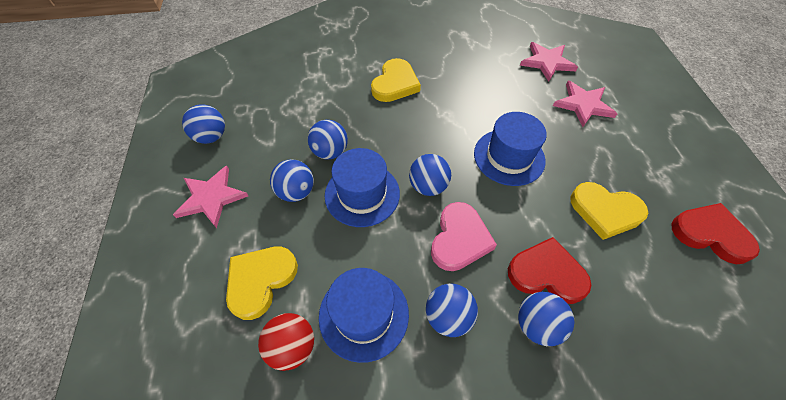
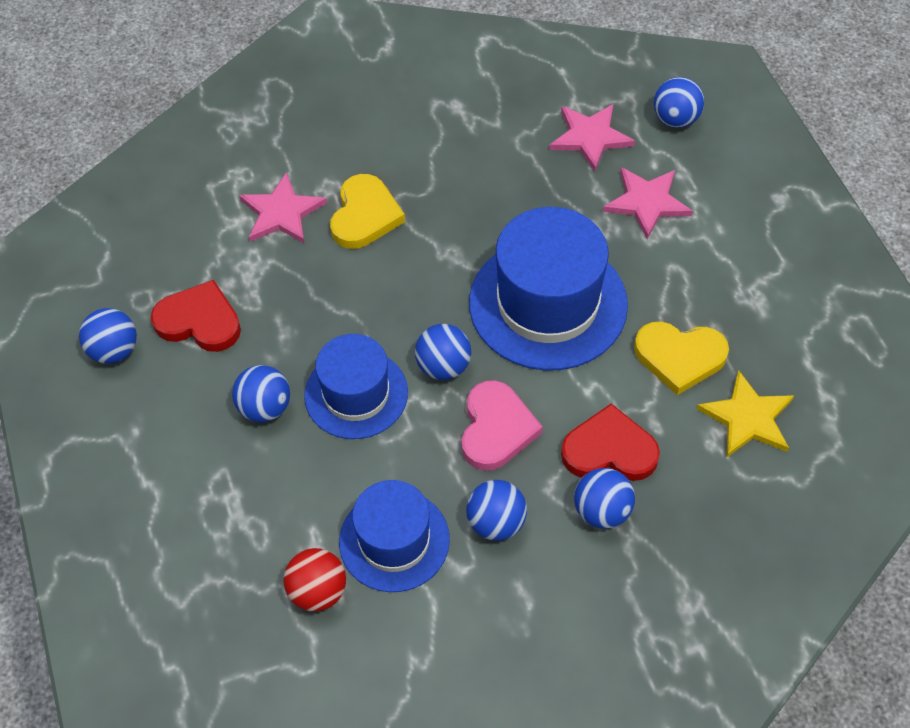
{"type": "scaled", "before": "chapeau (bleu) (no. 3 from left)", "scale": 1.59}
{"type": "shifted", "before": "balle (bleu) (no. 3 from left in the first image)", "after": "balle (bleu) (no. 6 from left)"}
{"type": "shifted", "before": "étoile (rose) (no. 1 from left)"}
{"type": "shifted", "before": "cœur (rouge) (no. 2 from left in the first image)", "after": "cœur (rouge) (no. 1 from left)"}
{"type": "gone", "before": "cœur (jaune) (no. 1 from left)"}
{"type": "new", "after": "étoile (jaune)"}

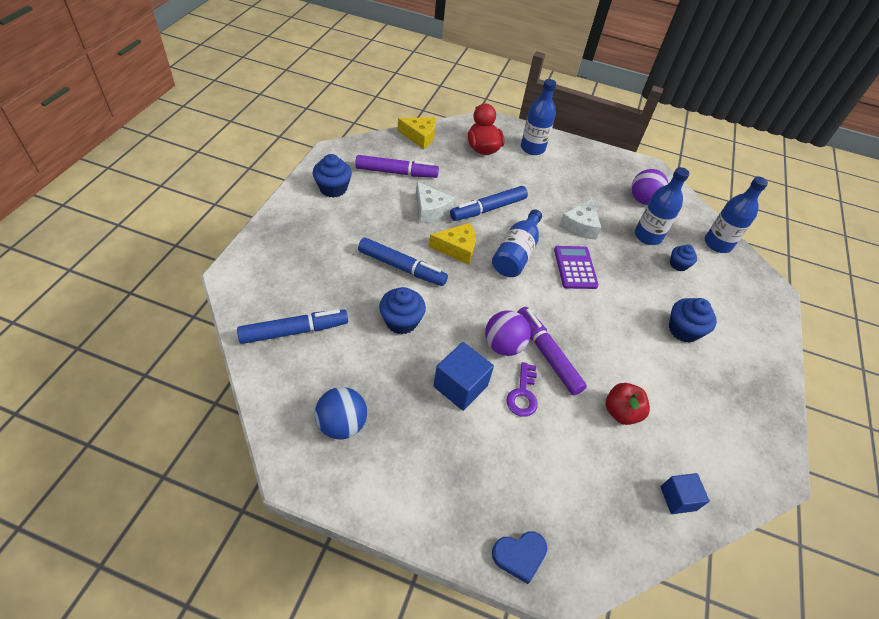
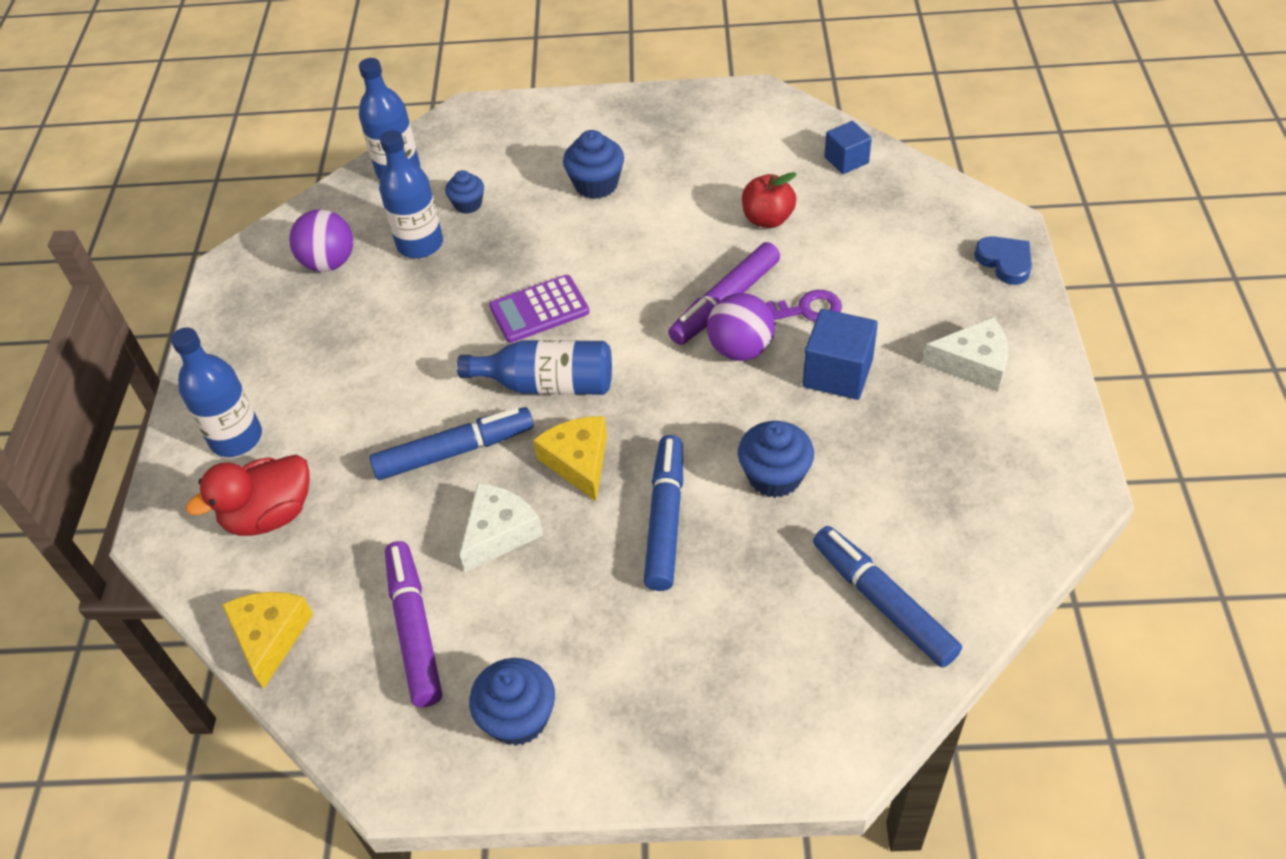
{"type": "rotated", "before": "feutre (bleu) (no. 3 from left in the first image)", "turn": -60}
{"type": "shifted", "before": "fromage (blanc) (no. 2 from left)"}
{"type": "gone", "before": "balle (bleu)"}

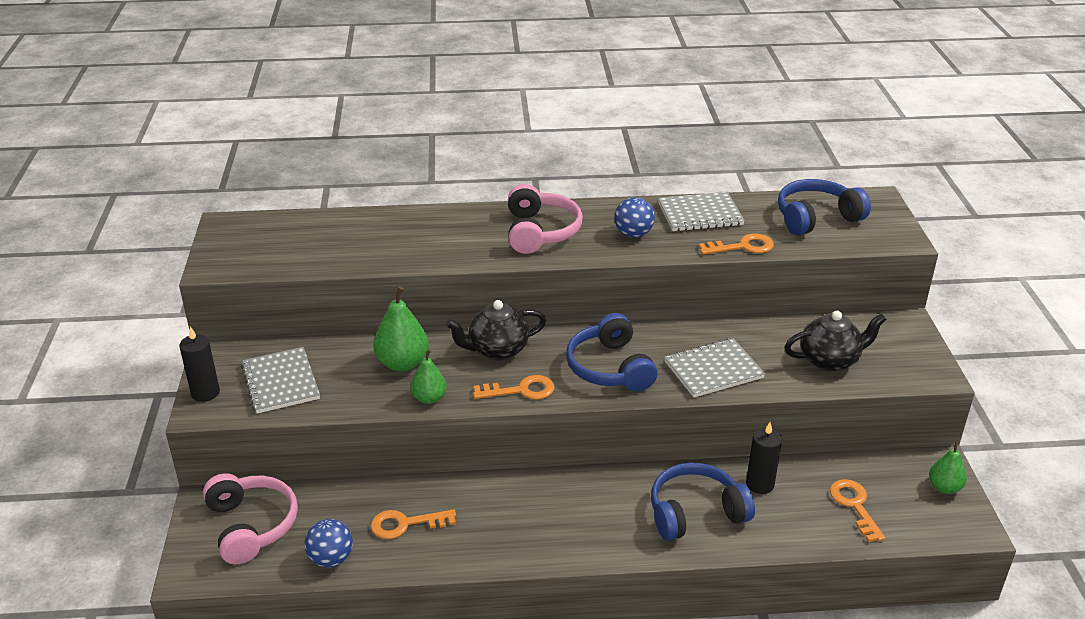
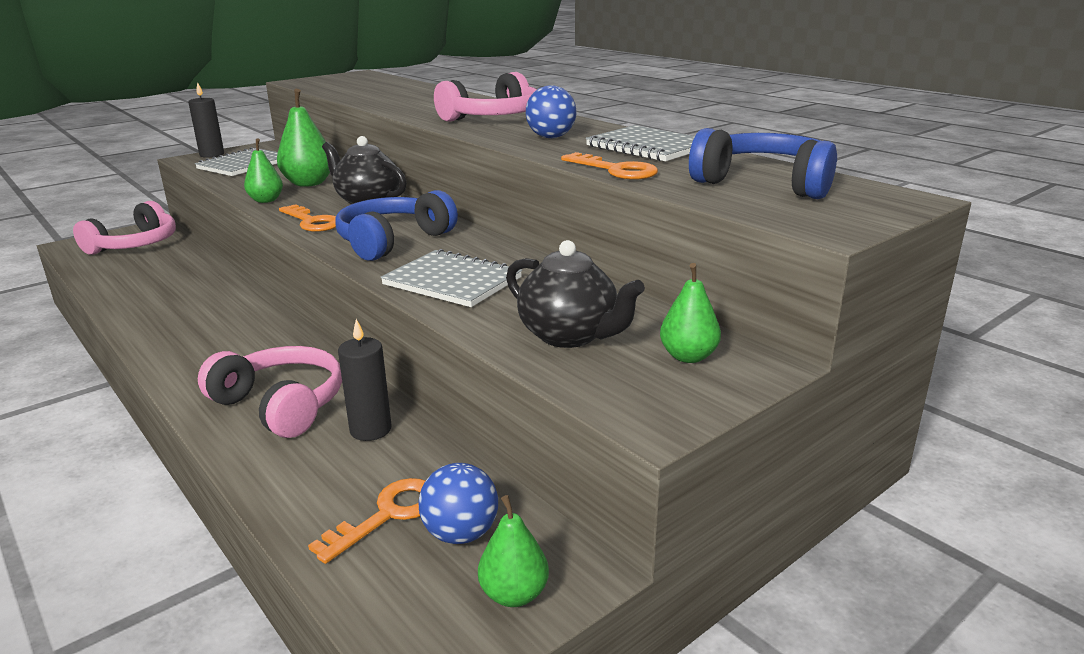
{"type": "repainted", "before": "casque audio (bleu) (no. 2 from left)", "after": "casque audio (rose) (no. 2 from left)"}
{"type": "gone", "before": "clé (orange) (no. 1 from left)"}
{"type": "shifted", "before": "balle (bleu) (no. 1 from left)"}
{"type": "new", "after": "poire (vert) (no. 4 from left)"}

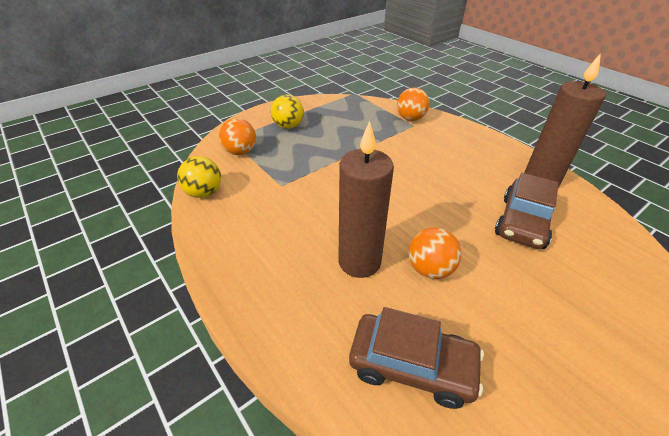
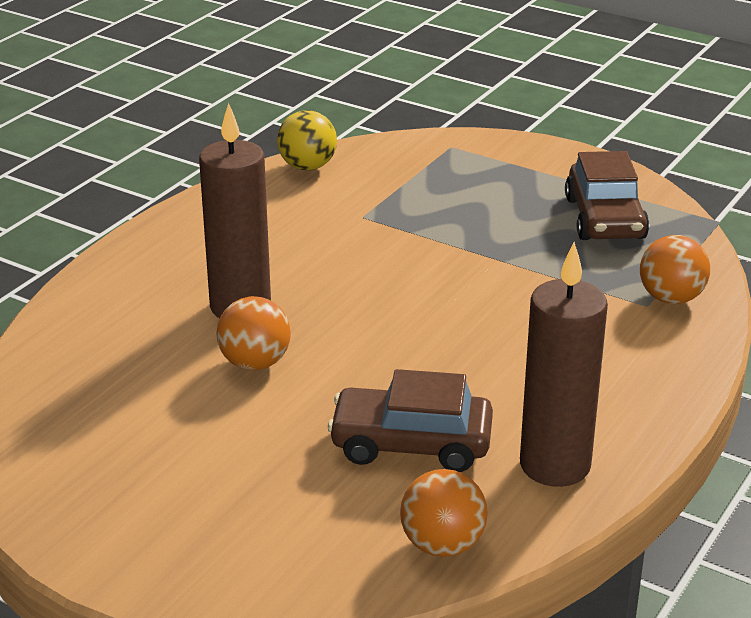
{"type": "gone", "before": "balle (jaune) (no. 2 from left)"}
{"type": "shifted", "before": "balle (orange) (no. 1 from left in the first image)", "after": "balle (orange) (no. 2 from left)"}
{"type": "shifted", "before": "voiture (marron) (no. 1 from left in the first image)", "after": "voiture (marron) (no. 2 from left)"}

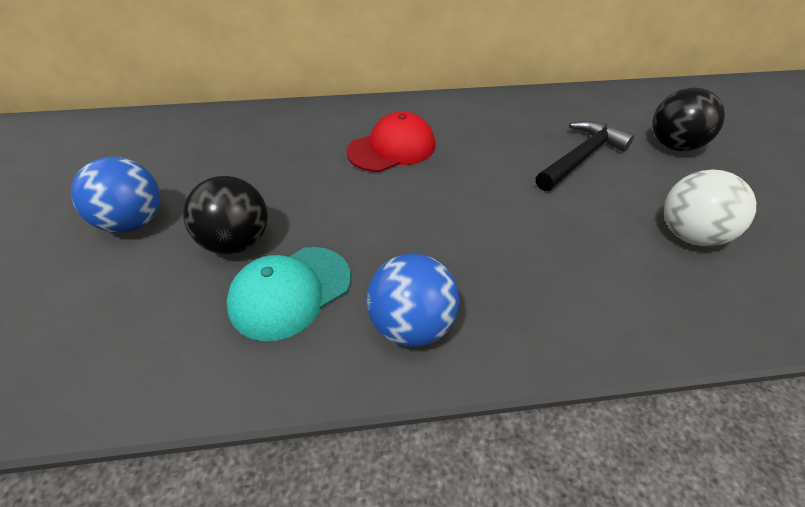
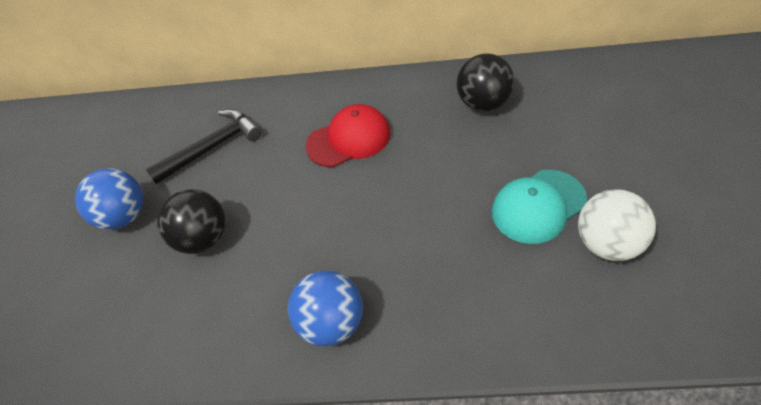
{"type": "shifted", "before": "balle (noir) (no. 2 from left)"}
{"type": "shifted", "before": "marteau (noir)"}
{"type": "shifted", "before": "casquette (turquoise)"}

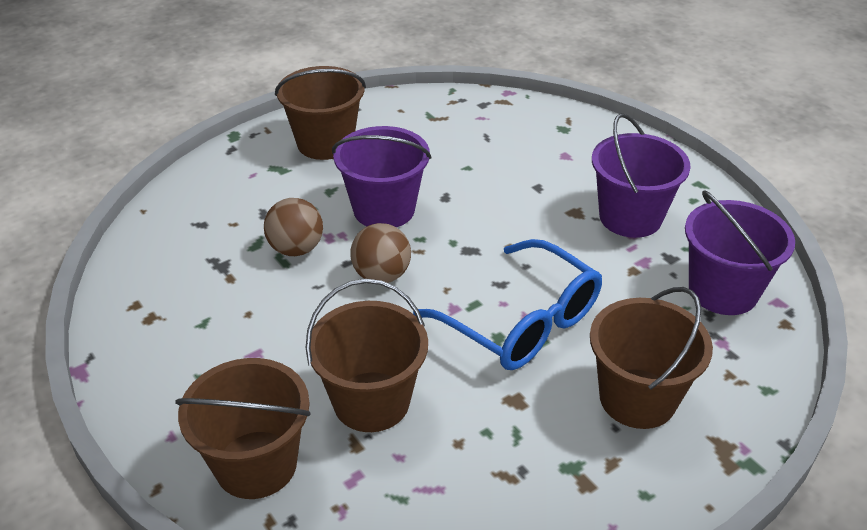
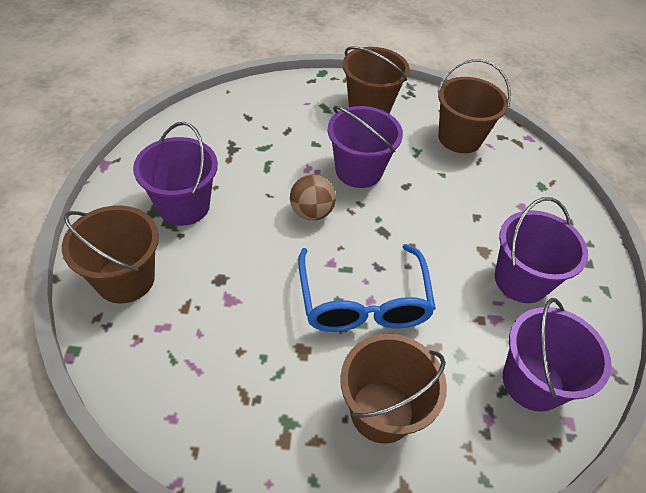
{"type": "gone", "before": "balle (marron) (no. 1 from left)"}
{"type": "shifted", "before": "seau (marron) (no. 3 from left in the first image)", "after": "seau (marron) (no. 4 from left)"}
{"type": "new", "after": "seau (violet) (no. 1 from left)"}

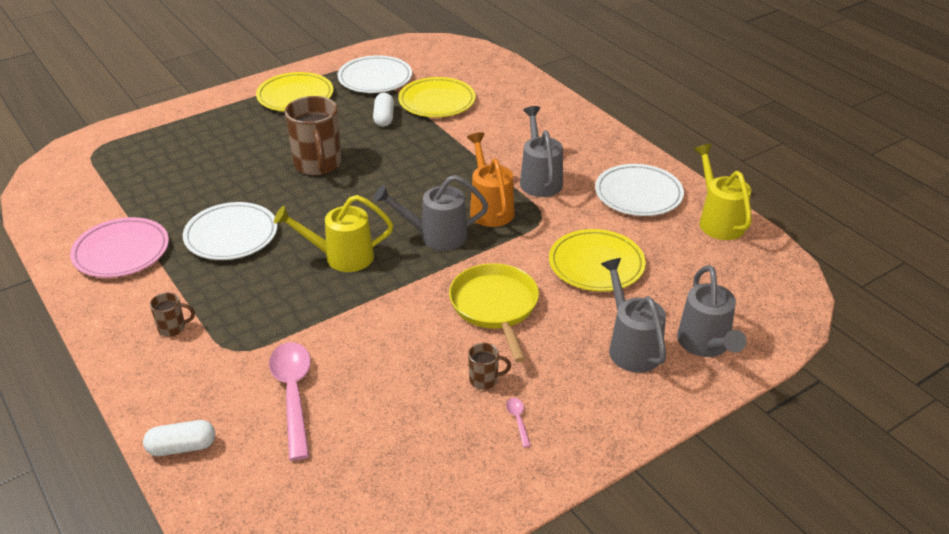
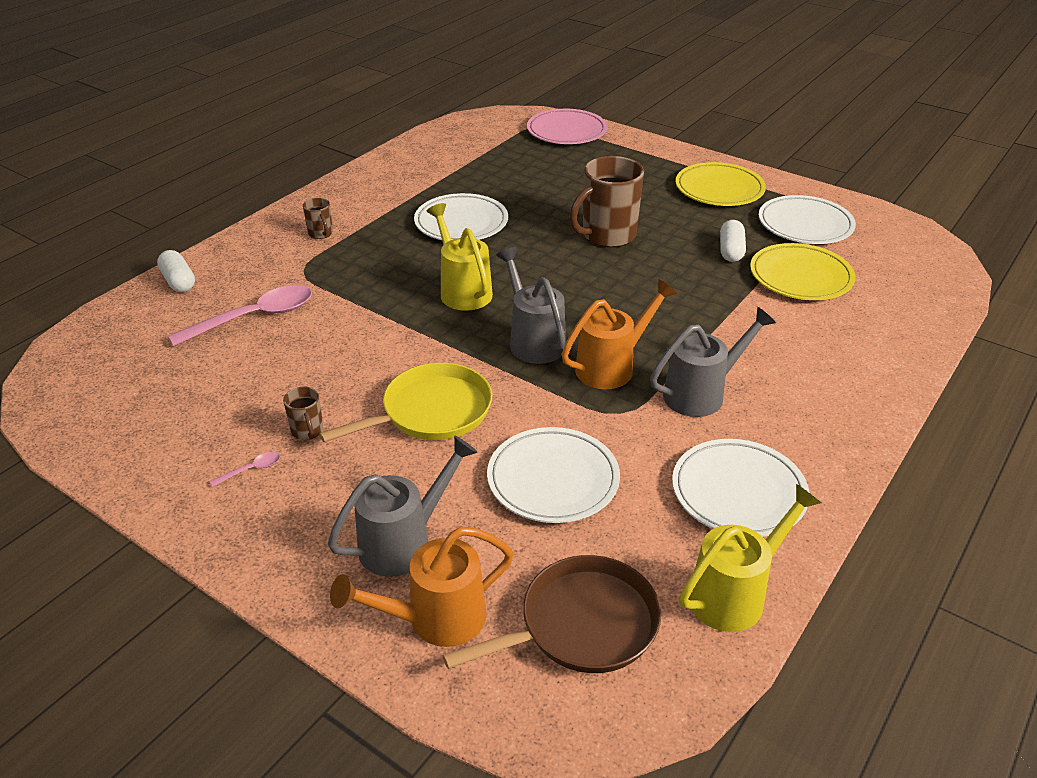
{"type": "rotated", "before": "gélule (blanc) (no. 2 from left)", "turn": -60}
{"type": "shifted", "before": "assiette (rose)"}
{"type": "repainted", "before": "assiette (jaune) (no. 3 from left)", "after": "assiette (blanc) (no. 2 from left)"}
{"type": "repainted", "before": "arrosoir (gris) (no. 4 from left)", "after": "arrosoir (orange) (no. 1 from left)"}
{"type": "new", "after": "poêle (marron)"}

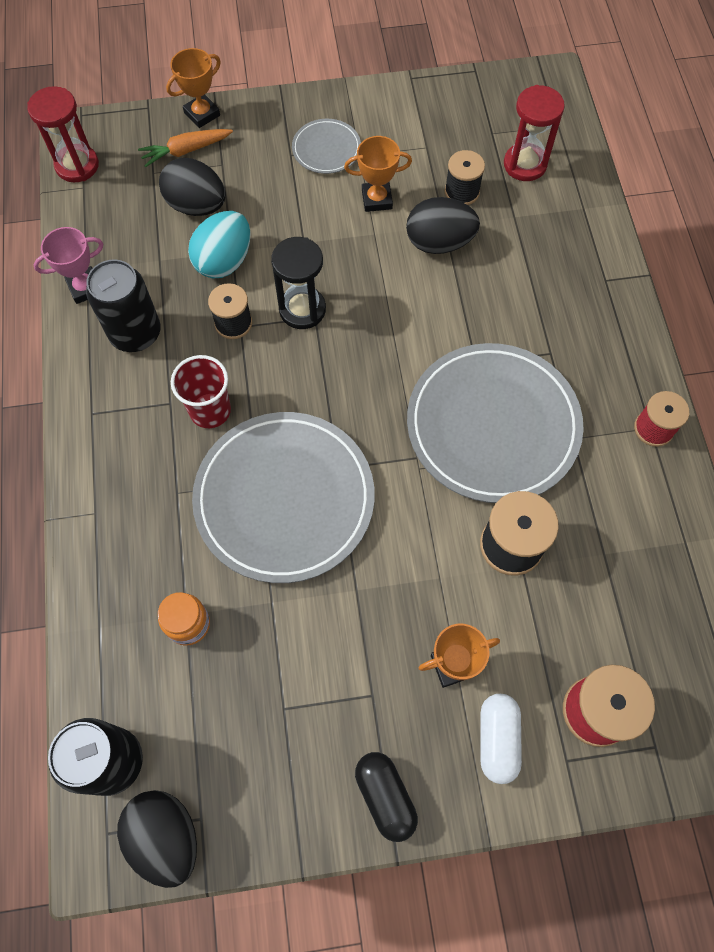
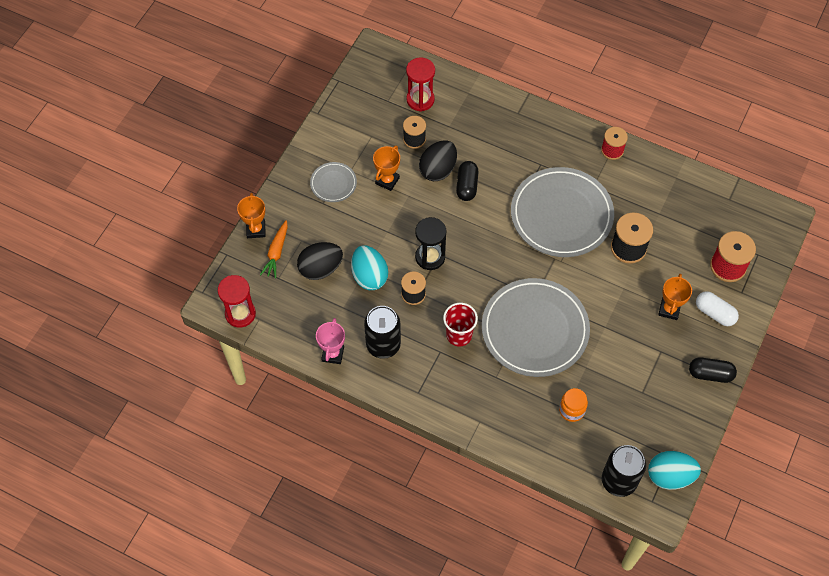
{"type": "repainted", "before": "œuf (noir) (no. 1 from left)", "after": "œuf (turquoise) (no. 2 from left)"}
{"type": "new", "after": "gélule (noir) (no. 1 from left)"}

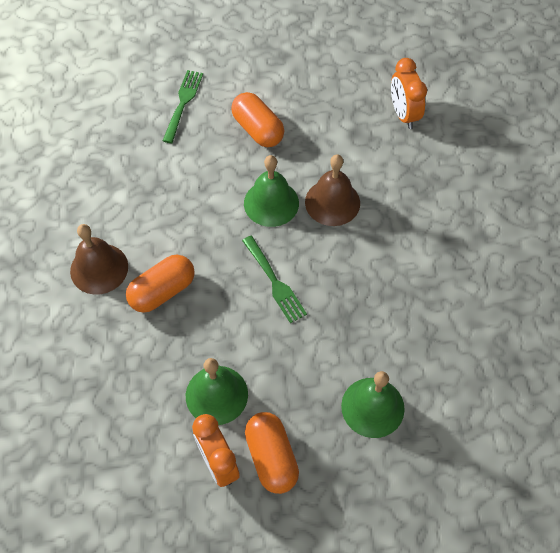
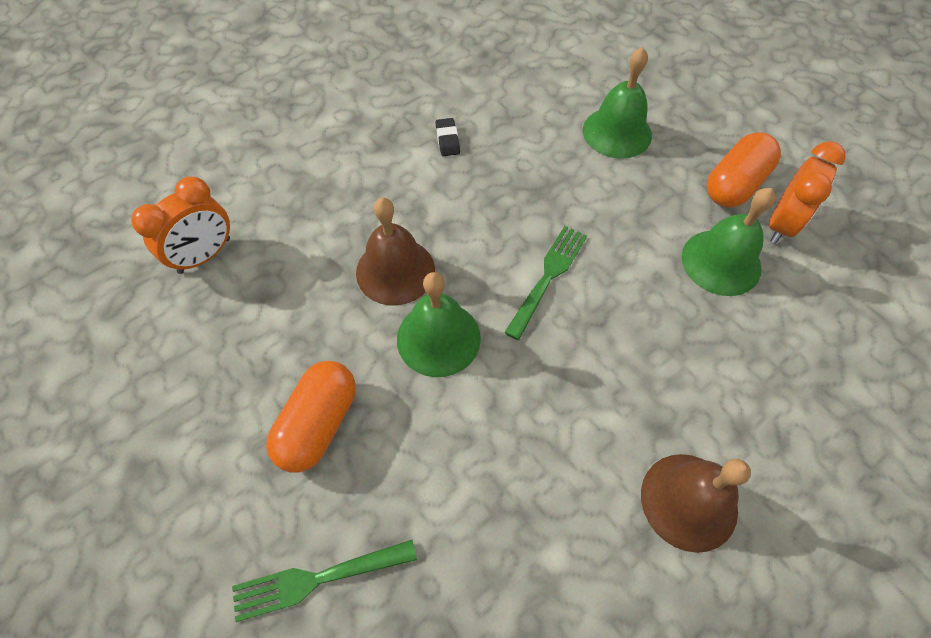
{"type": "gone", "before": "gélule (orange) (no. 1 from left)"}
{"type": "new", "after": "gomme (noir)"}

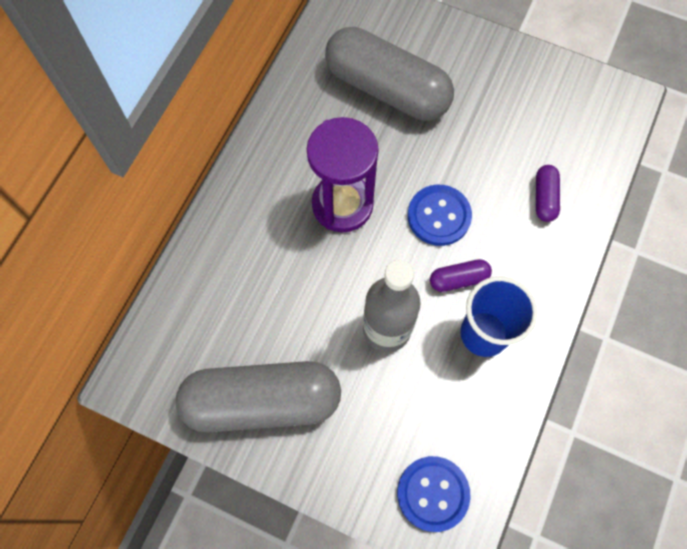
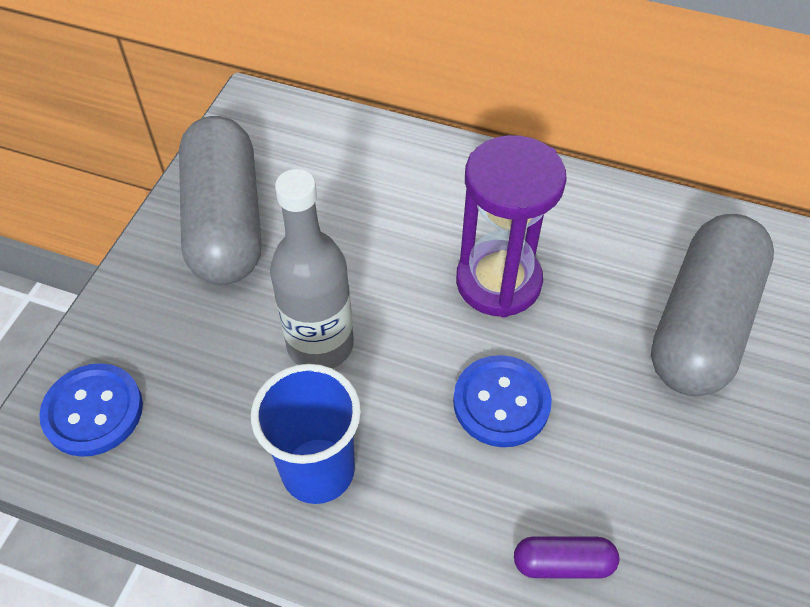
{"type": "gone", "before": "gélule (violet) (no. 1 from left)"}

